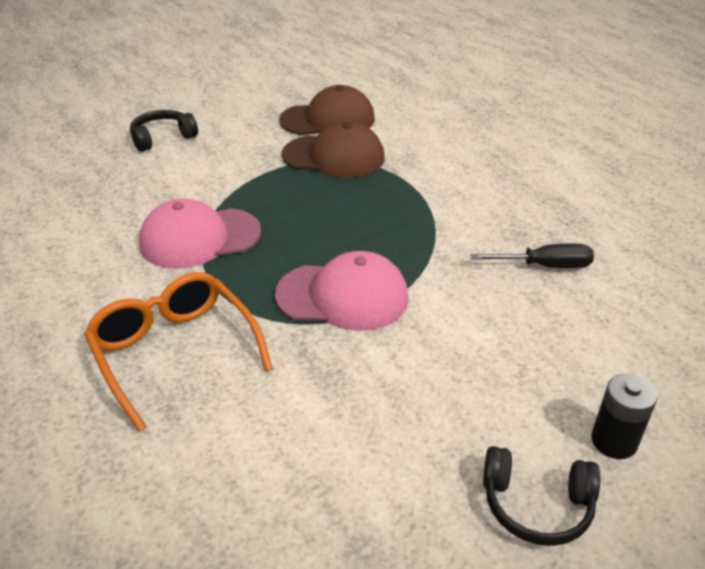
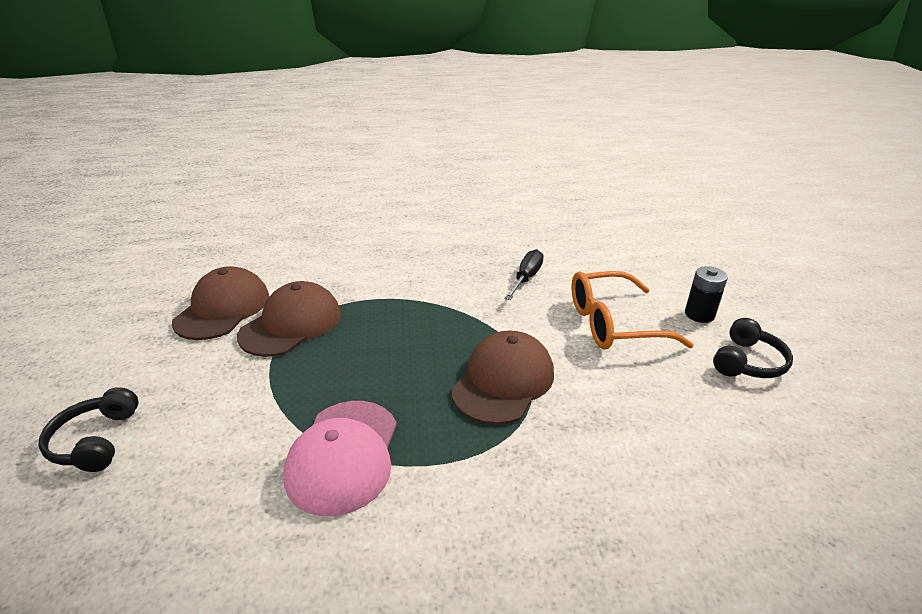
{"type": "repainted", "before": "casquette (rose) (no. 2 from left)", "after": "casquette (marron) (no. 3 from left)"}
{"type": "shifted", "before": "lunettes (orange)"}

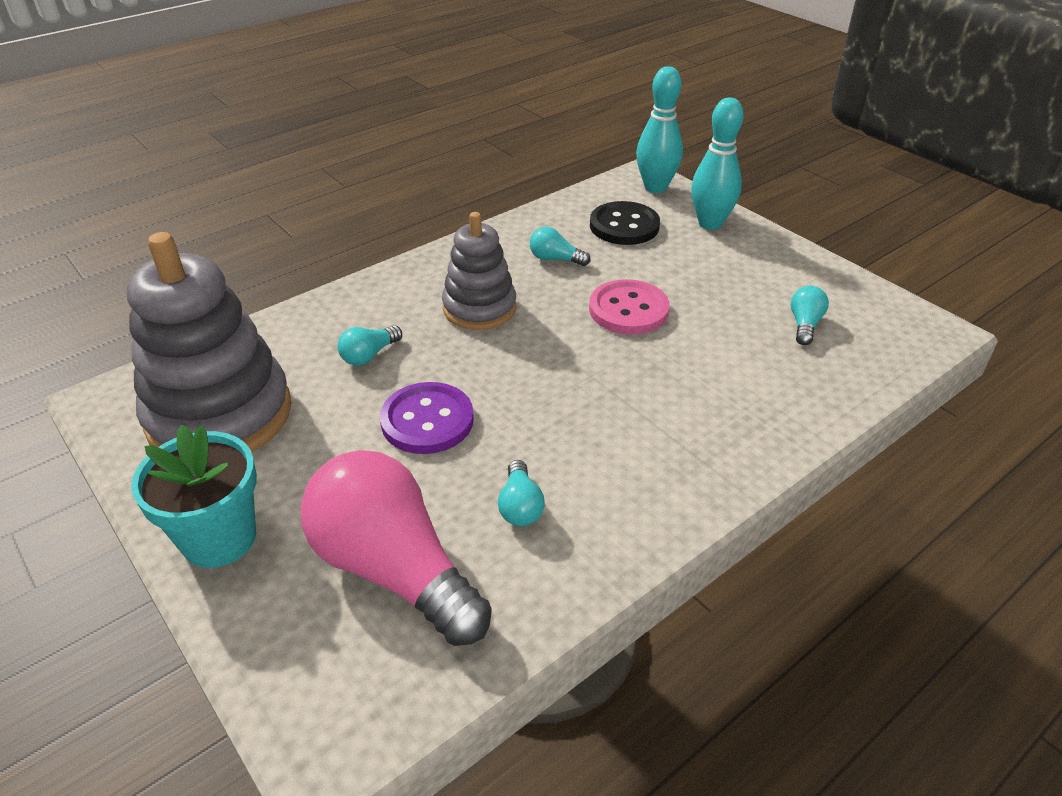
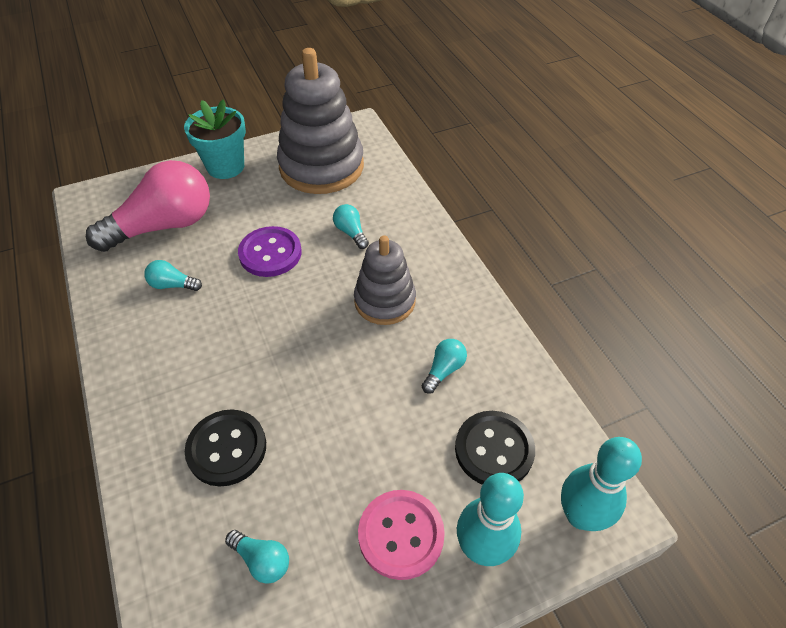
{"type": "shifted", "before": "bouton (rose)"}
{"type": "new", "after": "bouton (noir) (no. 1 from left)"}

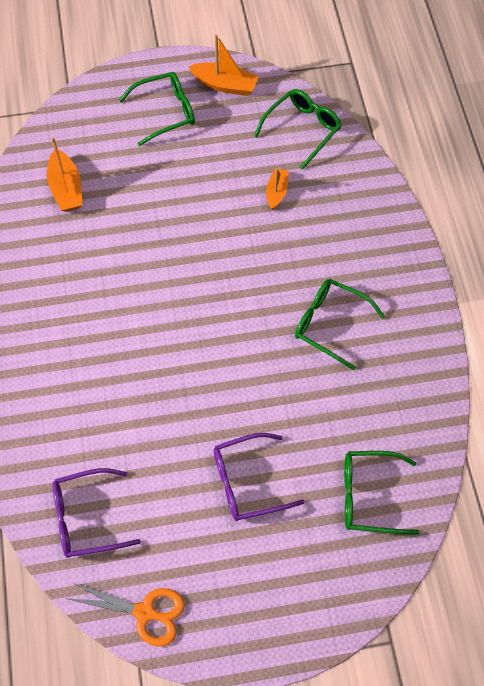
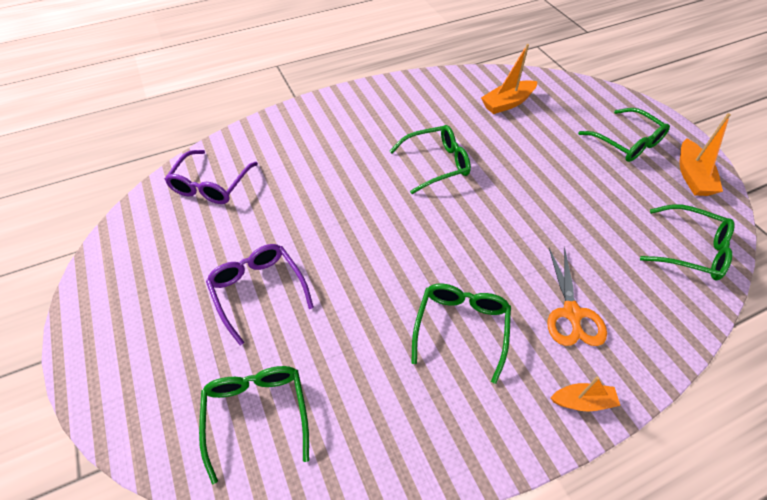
{"type": "shifted", "before": "bateau (orange) (no. 3 from left in the first image)", "after": "bateau (orange) (no. 2 from left)"}
{"type": "rotated", "before": "lunettes (violet) (no. 1 from left)", "turn": -135}
{"type": "shifted", "before": "ciseaux (orange)"}
{"type": "new", "after": "lunettes (vert) (no. 2 from left)"}

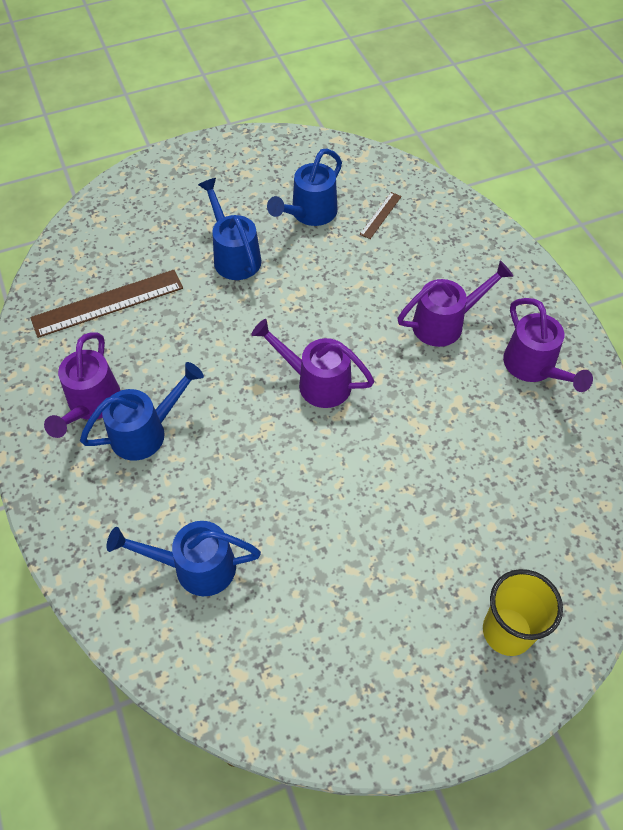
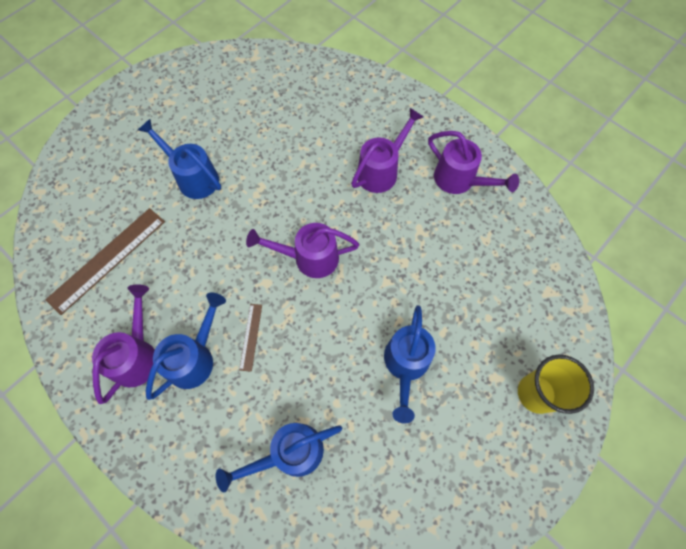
{"type": "shifted", "before": "arrosoir (bleu) (no. 4 from left)"}
{"type": "shifted", "before": "règle (marron) (no. 2 from left)"}
{"type": "rotated", "before": "arrosoir (violet) (no. 1 from left)", "turn": -150}

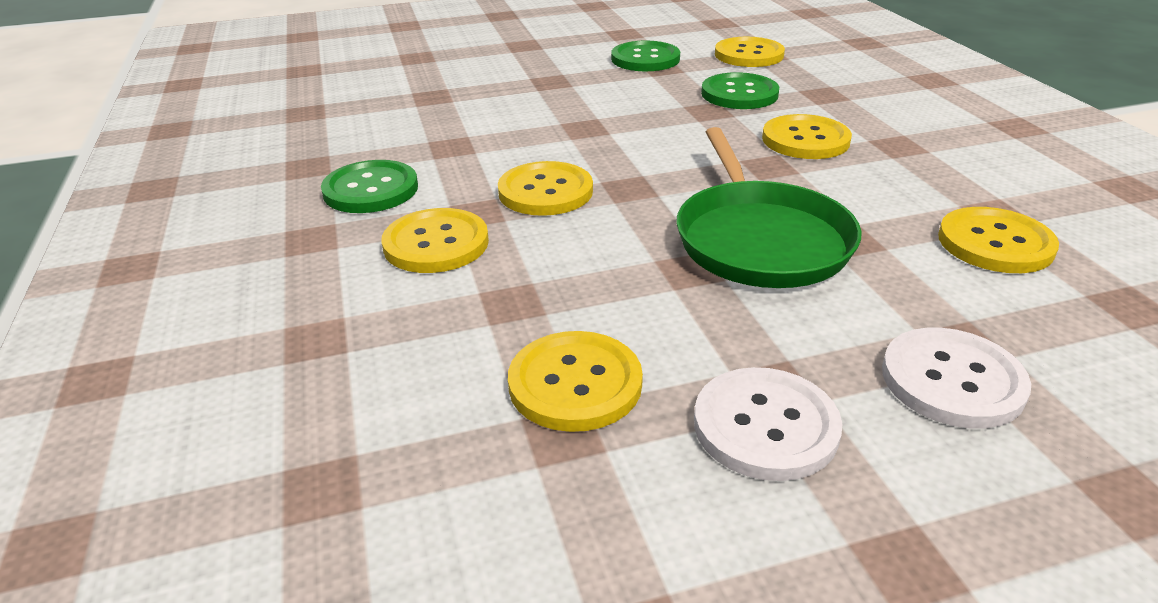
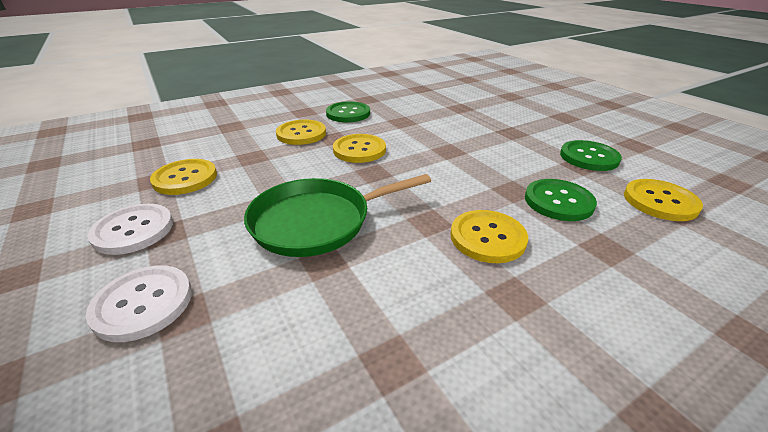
{"type": "gone", "before": "bouton (jaune) (no. 6 from left)"}

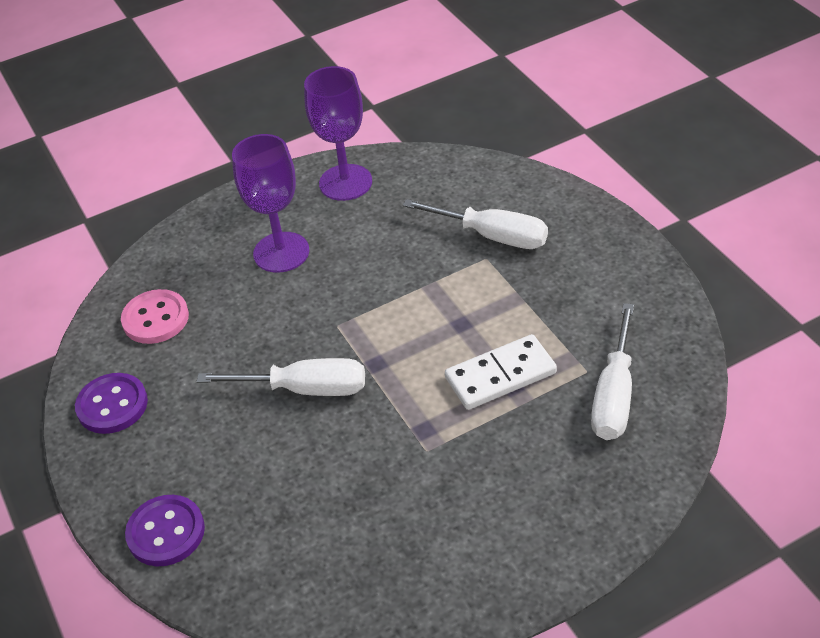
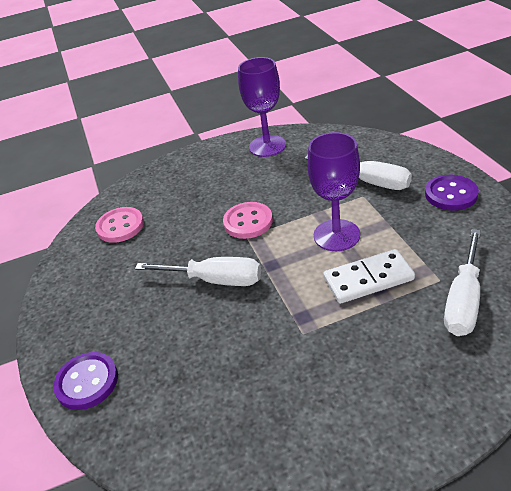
{"type": "shifted", "before": "verre à pied (violet) (no. 1 from left in the first image)", "after": "verre à pied (violet) (no. 2 from left)"}
{"type": "shifted", "before": "bouton (violet) (no. 1 from left in the first image)", "after": "bouton (violet) (no. 2 from left)"}
{"type": "new", "after": "bouton (rose) (no. 2 from left)"}

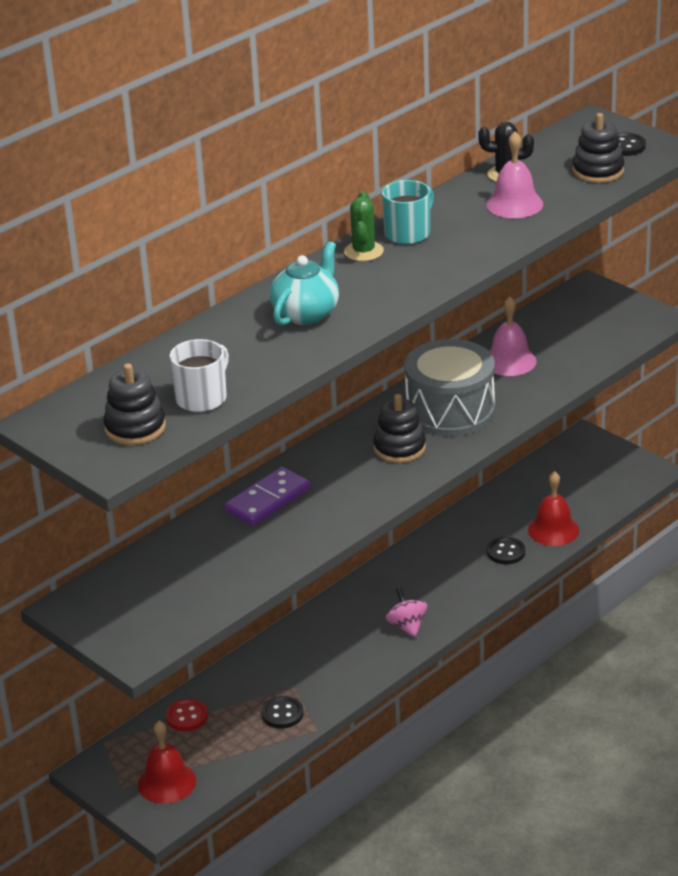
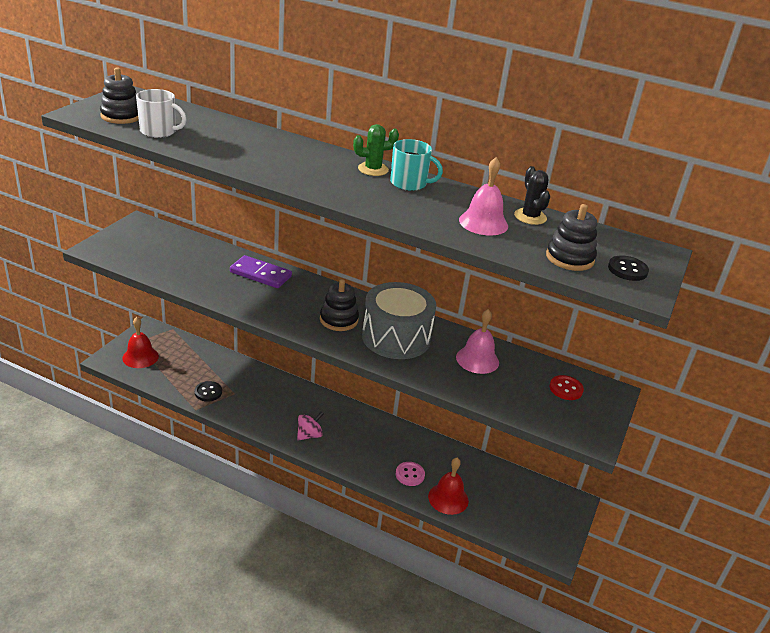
{"type": "gone", "before": "théière (turquoise)"}
{"type": "repainted", "before": "bouton (noir) (no. 2 from left)", "after": "bouton (rose)"}
{"type": "shifted", "before": "bouton (rouge)"}

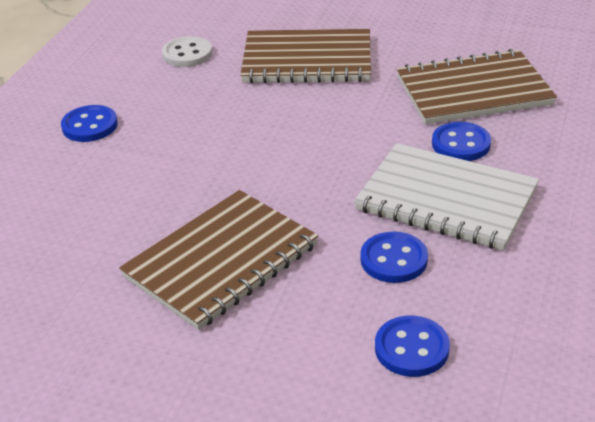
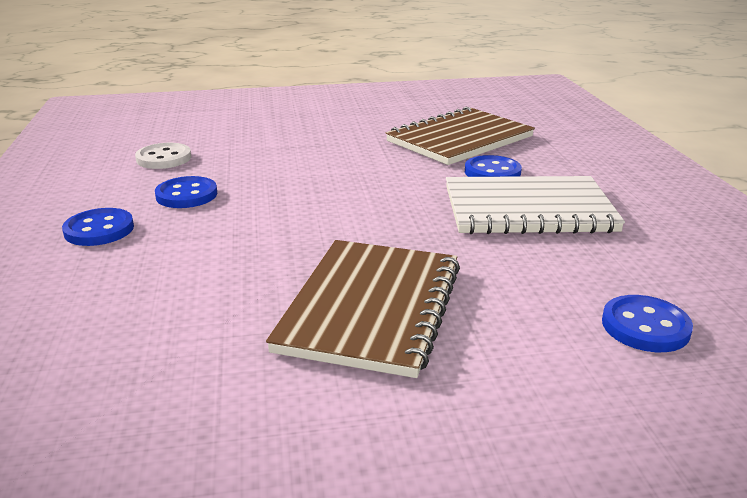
{"type": "gone", "before": "carnet (marron) (no. 2 from left)"}
{"type": "shifted", "before": "bouton (bleu) (no. 2 from left)"}

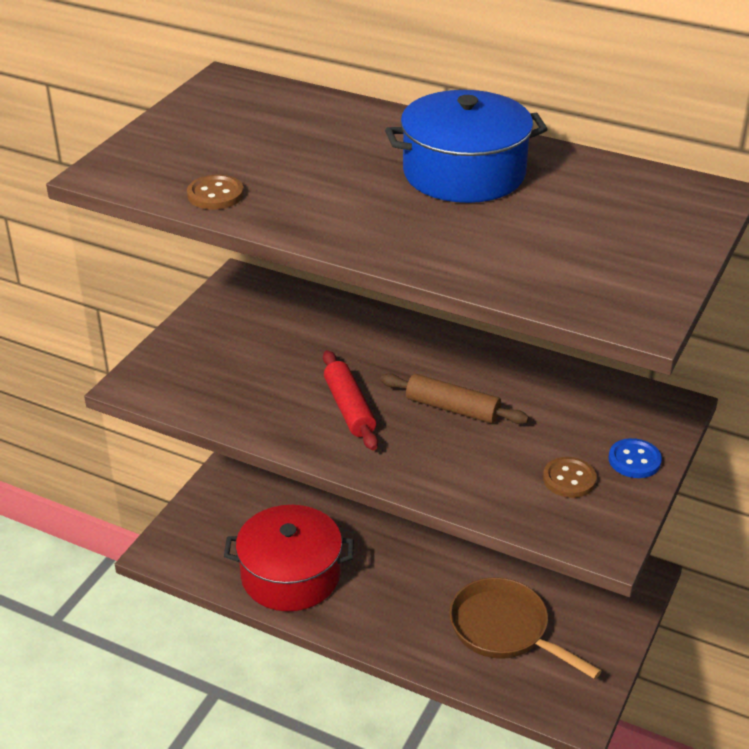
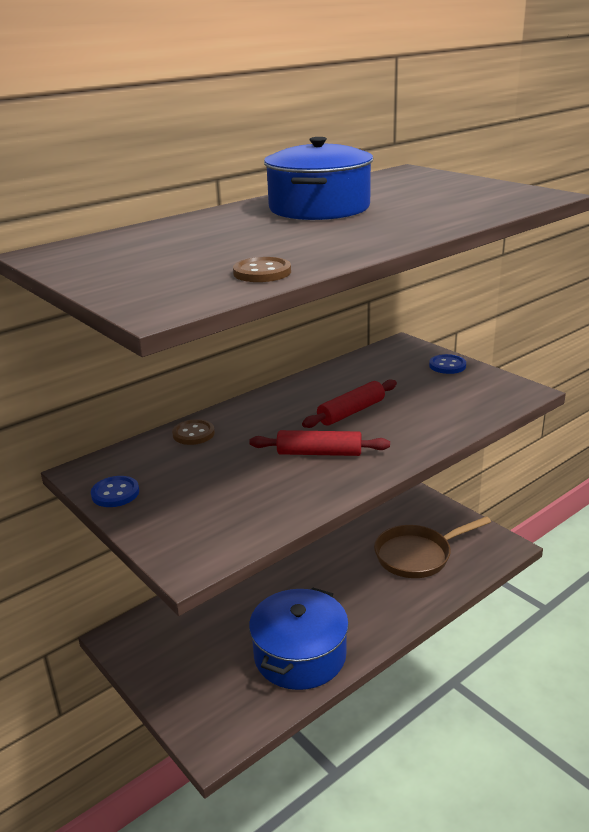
{"type": "repainted", "before": "rouleau à pâtisserie (marron)", "after": "rouleau à pâtisserie (rouge) (no. 2 from left)"}
{"type": "shifted", "before": "bouton (marron) (no. 2 from left in the first image)", "after": "bouton (marron) (no. 1 from left)"}
{"type": "repainted", "before": "marmite (rouge)", "after": "marmite (bleu) (no. 1 from left)"}
{"type": "new", "after": "bouton (bleu) (no. 1 from left)"}

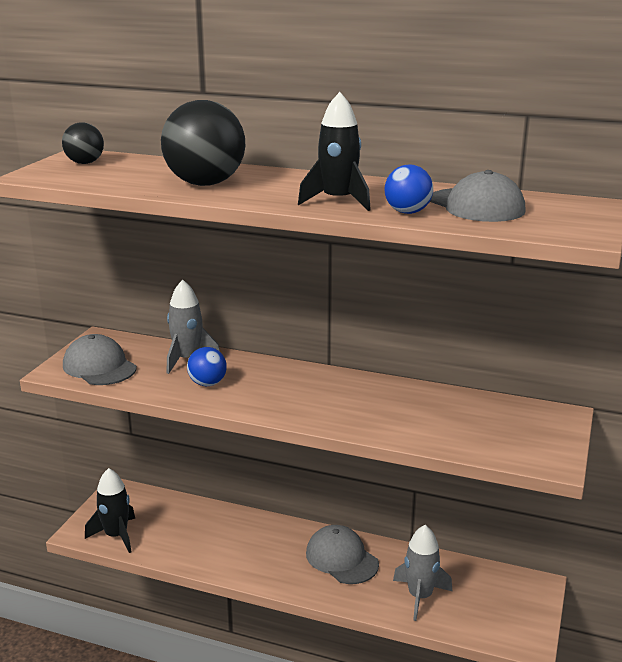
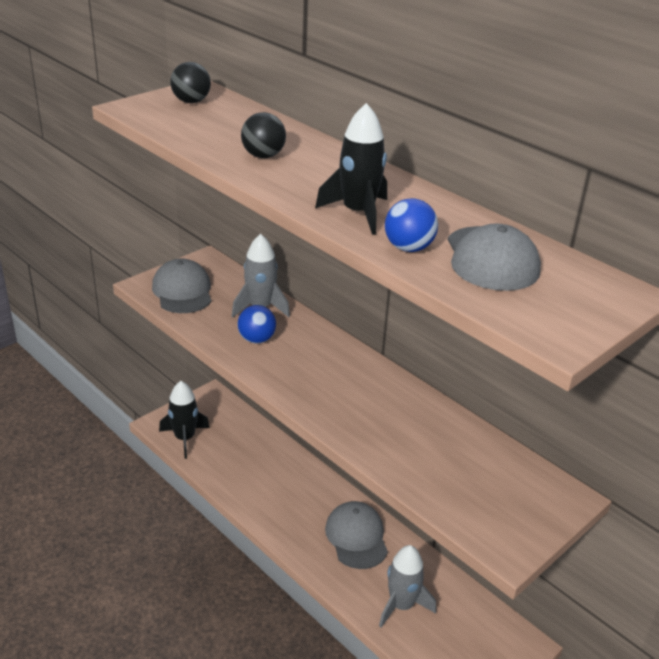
{"type": "scaled", "before": "balle (noir) (no. 2 from left)", "scale": 0.53}

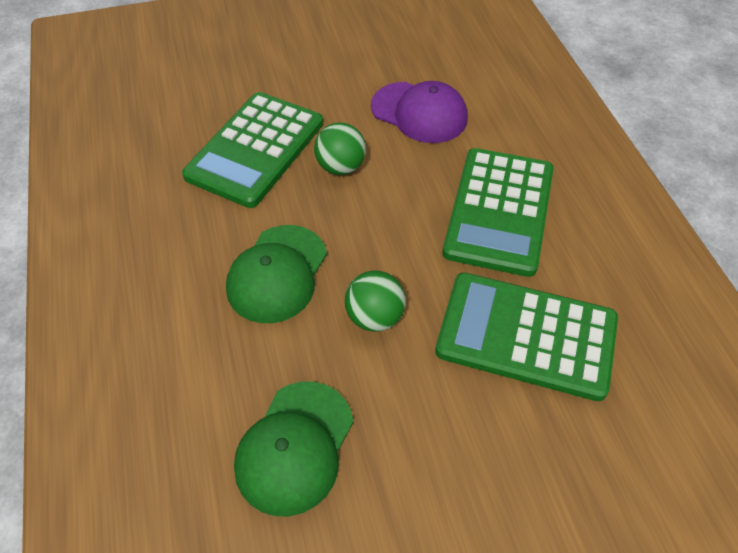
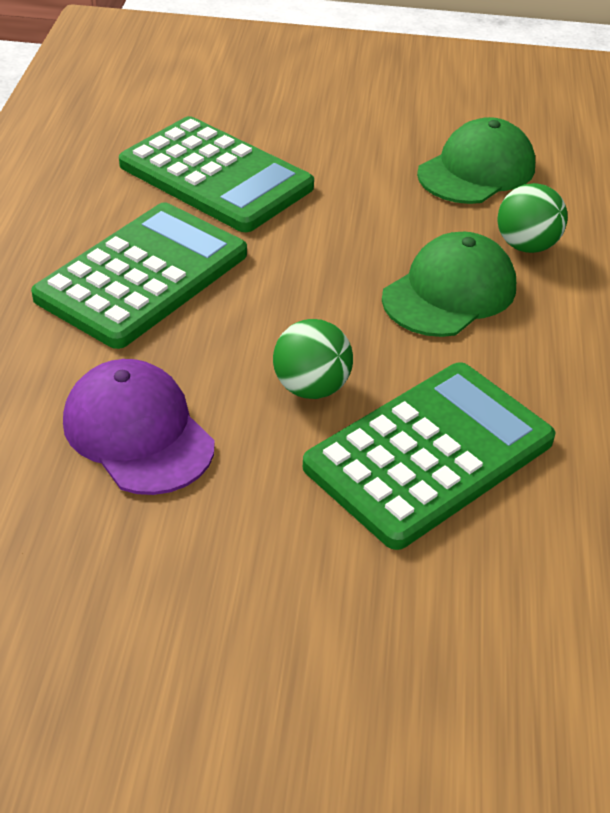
{"type": "shifted", "before": "balle (vert) (no. 2 from left)"}

